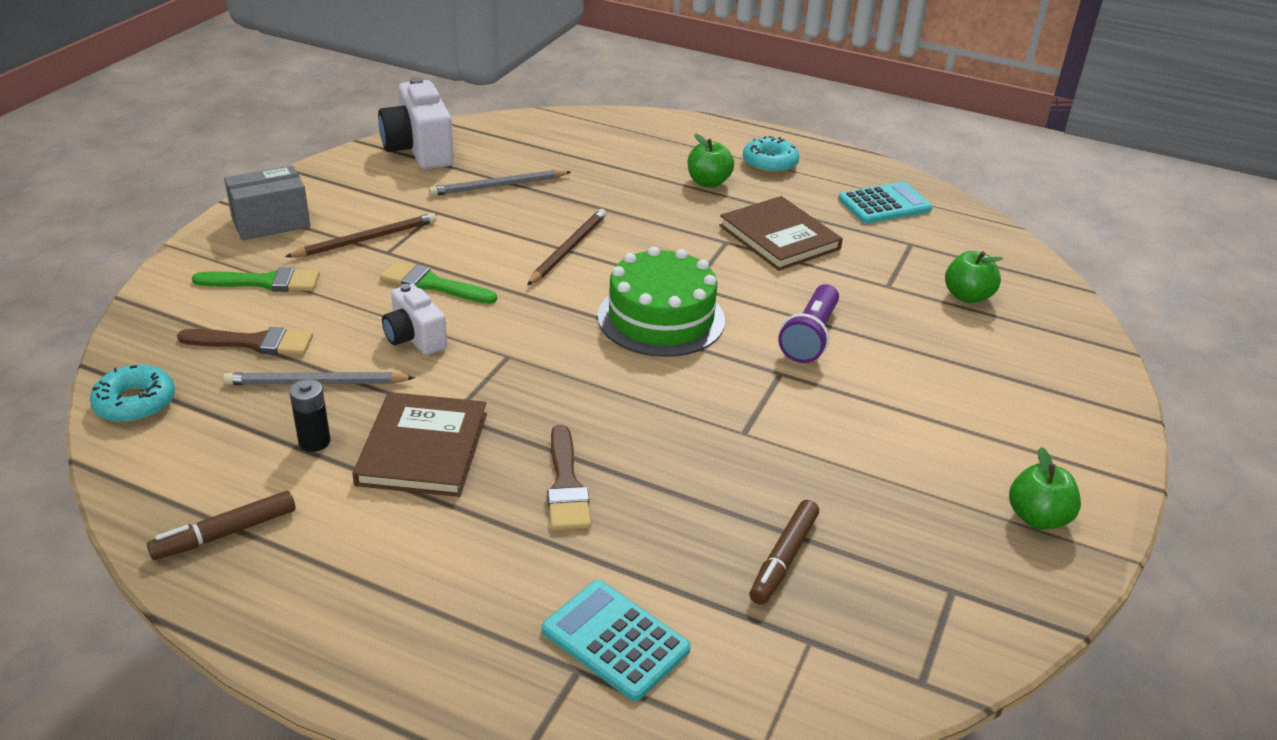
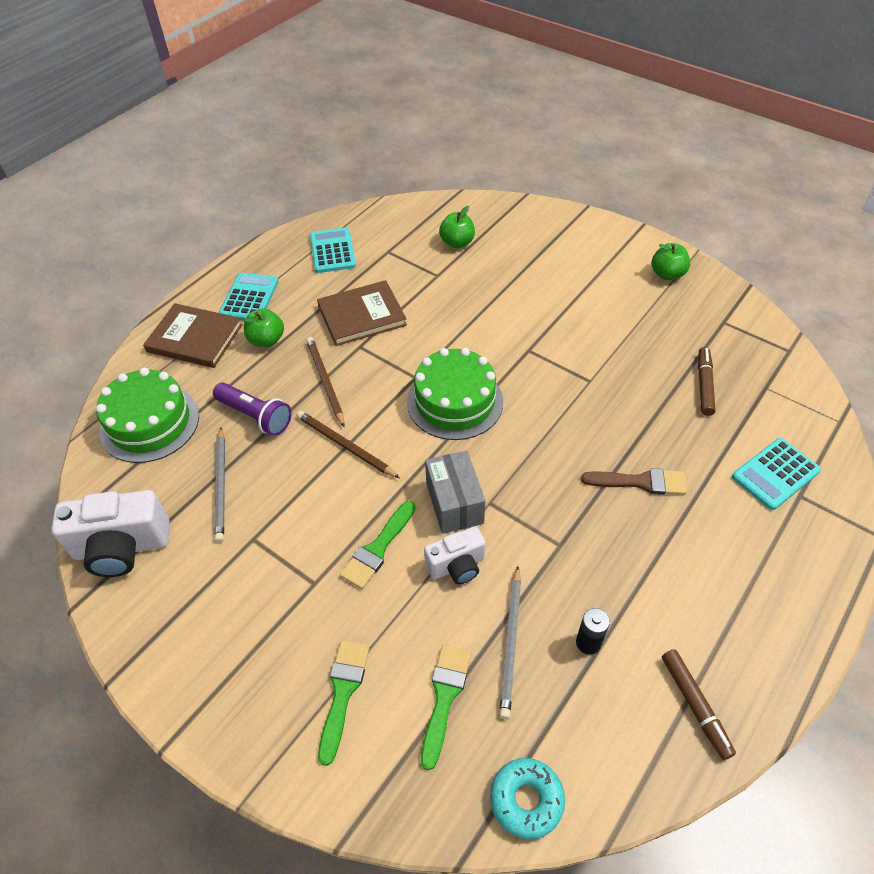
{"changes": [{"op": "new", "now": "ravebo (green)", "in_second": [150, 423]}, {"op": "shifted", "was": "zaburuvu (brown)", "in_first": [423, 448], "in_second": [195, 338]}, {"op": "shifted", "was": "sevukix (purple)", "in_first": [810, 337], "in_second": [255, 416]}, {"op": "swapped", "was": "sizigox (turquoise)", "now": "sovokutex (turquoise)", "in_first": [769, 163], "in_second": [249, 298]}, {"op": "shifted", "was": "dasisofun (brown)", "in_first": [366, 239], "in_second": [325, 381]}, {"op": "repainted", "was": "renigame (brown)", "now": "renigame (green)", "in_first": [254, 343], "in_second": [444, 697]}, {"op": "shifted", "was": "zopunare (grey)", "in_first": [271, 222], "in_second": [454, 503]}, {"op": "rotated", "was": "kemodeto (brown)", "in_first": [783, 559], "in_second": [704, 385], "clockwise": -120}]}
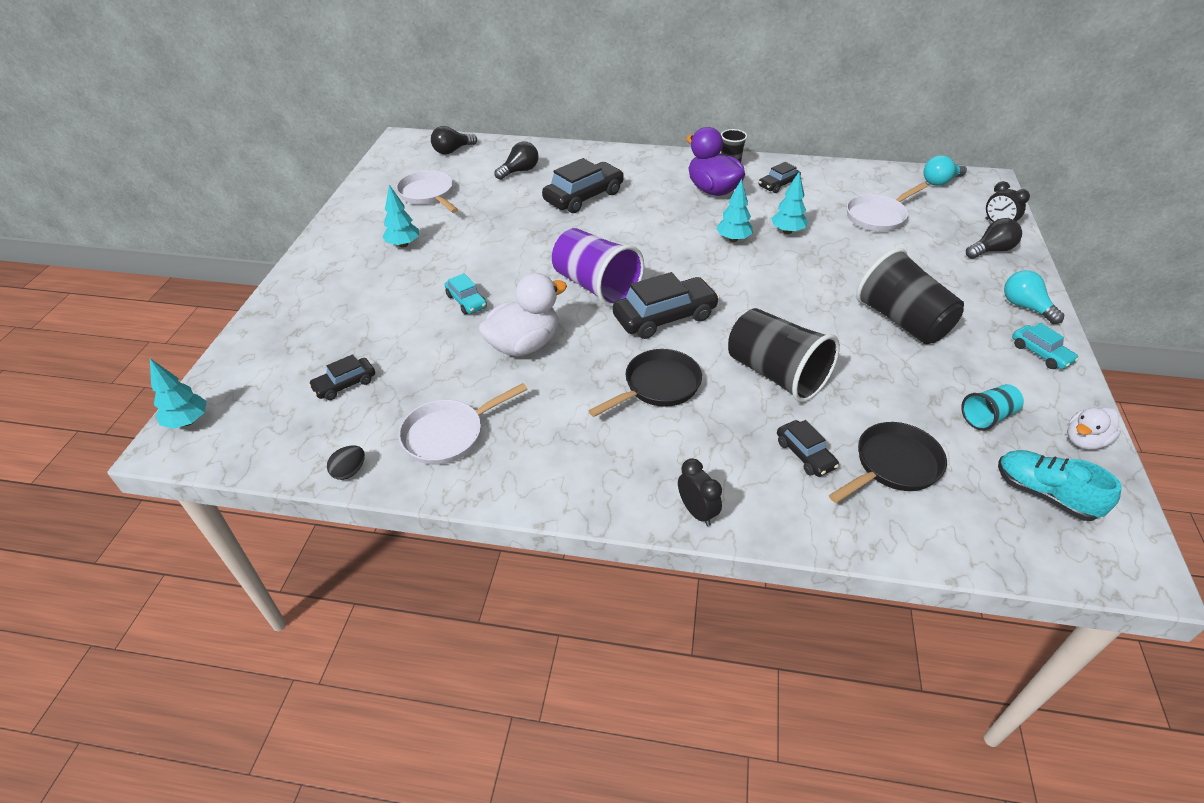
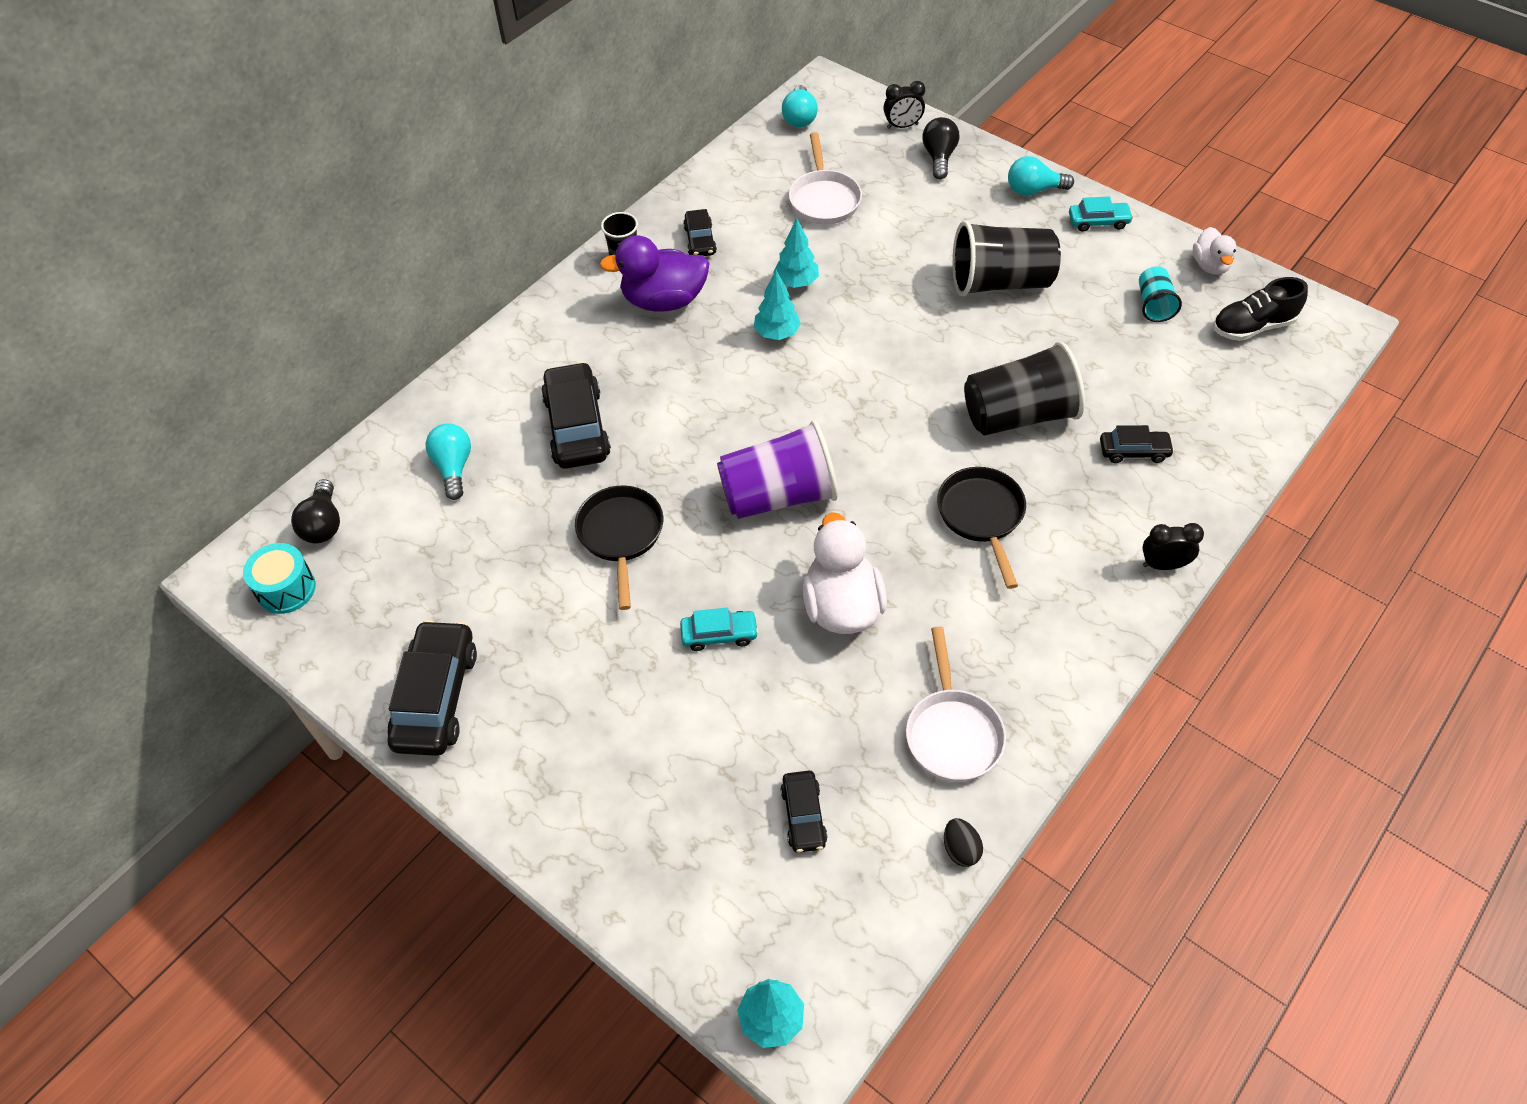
{"changes": [{"op": "new", "now": "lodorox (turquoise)", "in_second": [286, 589]}, {"op": "shifted", "was": "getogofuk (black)", "in_first": [664, 317], "in_second": [436, 697]}, {"op": "repainted", "was": "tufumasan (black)", "now": "tufumasan (turquoise)", "in_first": [520, 171], "in_second": [453, 467]}, {"op": "shifted", "was": "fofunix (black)", "in_first": [893, 465], "in_second": [621, 535]}, {"op": "repainted", "was": "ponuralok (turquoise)", "now": "ponuralok (black)", "in_first": [1044, 494], "in_second": [1252, 327]}, {"op": "gone", "was": "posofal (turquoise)", "in_first": [403, 244]}, {"op": "gone", "was": "fofunix (white)", "in_first": [428, 195]}]}
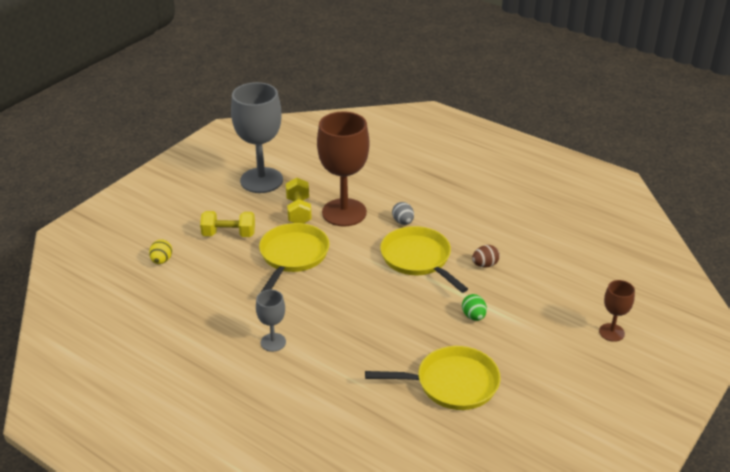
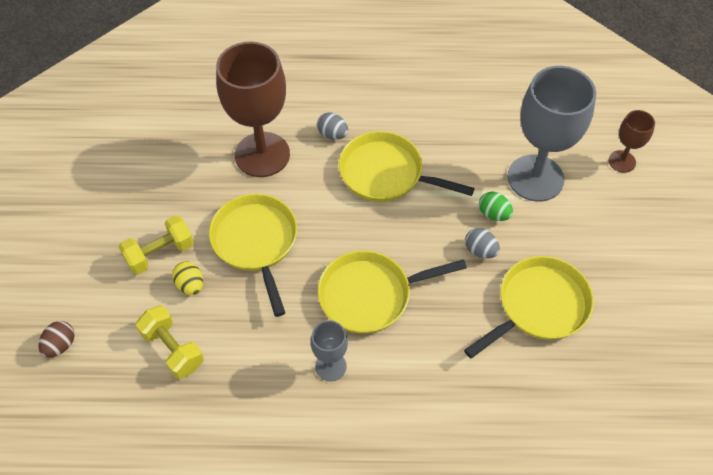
{"changes": [{"op": "shifted", "was": "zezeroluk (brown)", "in_first": [485, 265], "in_second": [60, 345]}, {"op": "shifted", "was": "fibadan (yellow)", "in_first": [299, 211], "in_second": [173, 349]}, {"op": "shifted", "was": "zezeroluk (yellow)", "in_first": [161, 260], "in_second": [190, 285]}, {"op": "new", "now": "fofunix (yellow)", "in_second": [370, 295]}, {"op": "new", "now": "zezeroluk (grey)", "in_second": [480, 250]}, {"op": "shifted", "was": "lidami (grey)", "in_first": [261, 180], "in_second": [535, 178]}]}
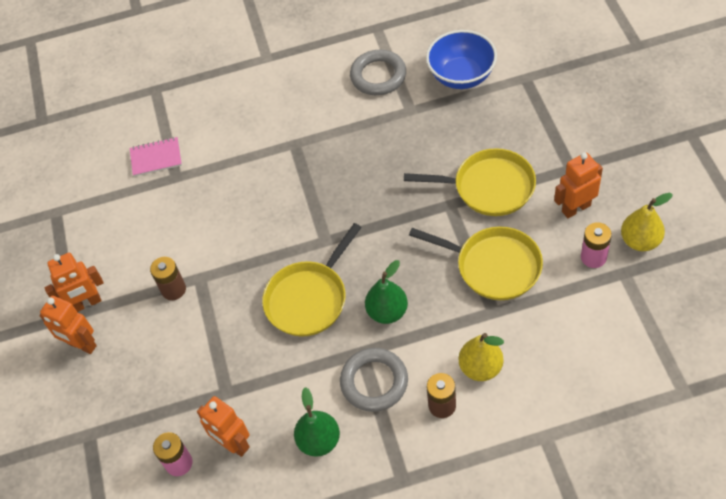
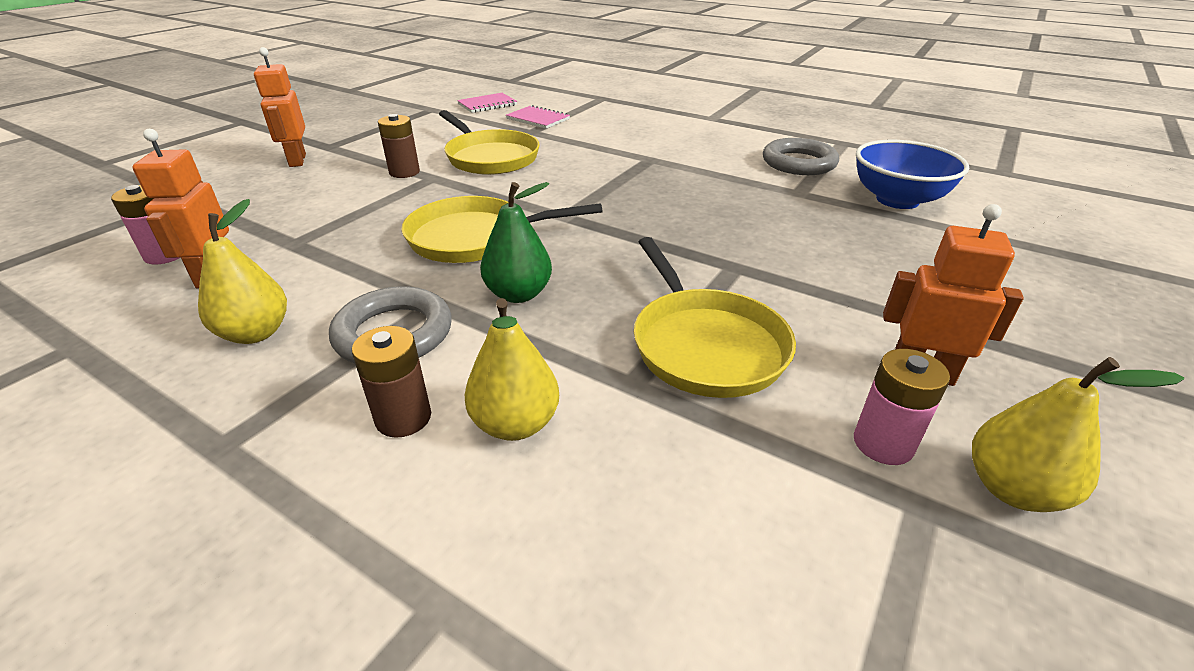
{"changes": [{"op": "repainted", "was": "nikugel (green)", "now": "nikugel (yellow)", "in_first": [319, 441], "in_second": [256, 333]}, {"op": "shifted", "was": "fofunix (yellow)", "in_first": [489, 187], "in_second": [490, 157]}, {"op": "new", "now": "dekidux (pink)", "in_second": [487, 105]}, {"op": "gone", "was": "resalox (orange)", "in_first": [87, 303]}]}
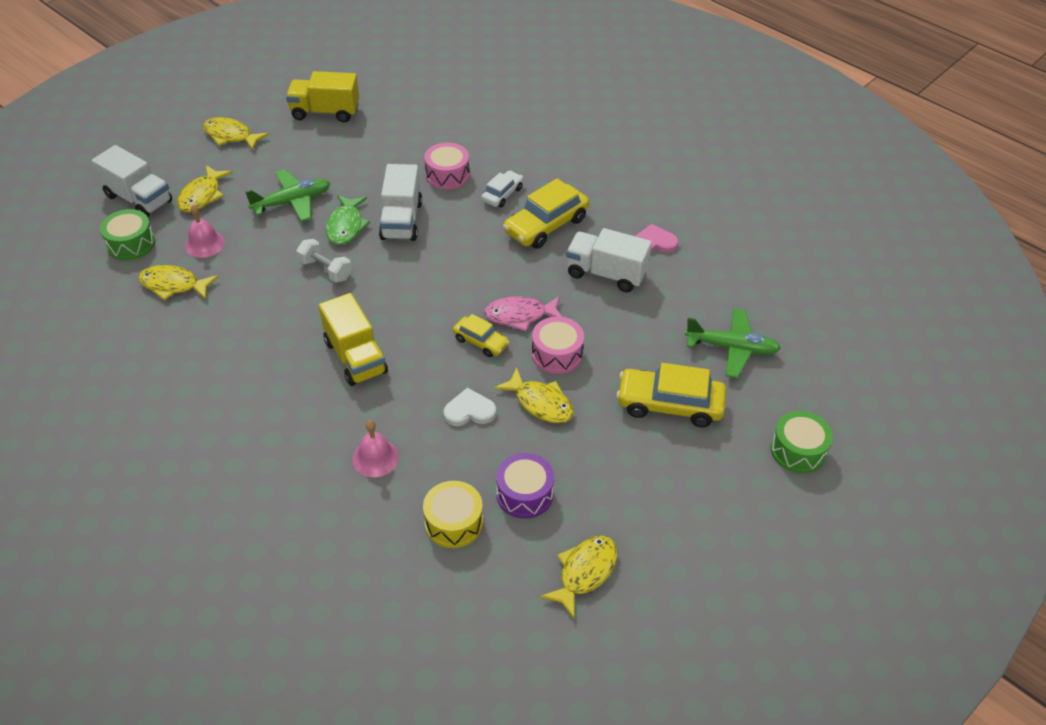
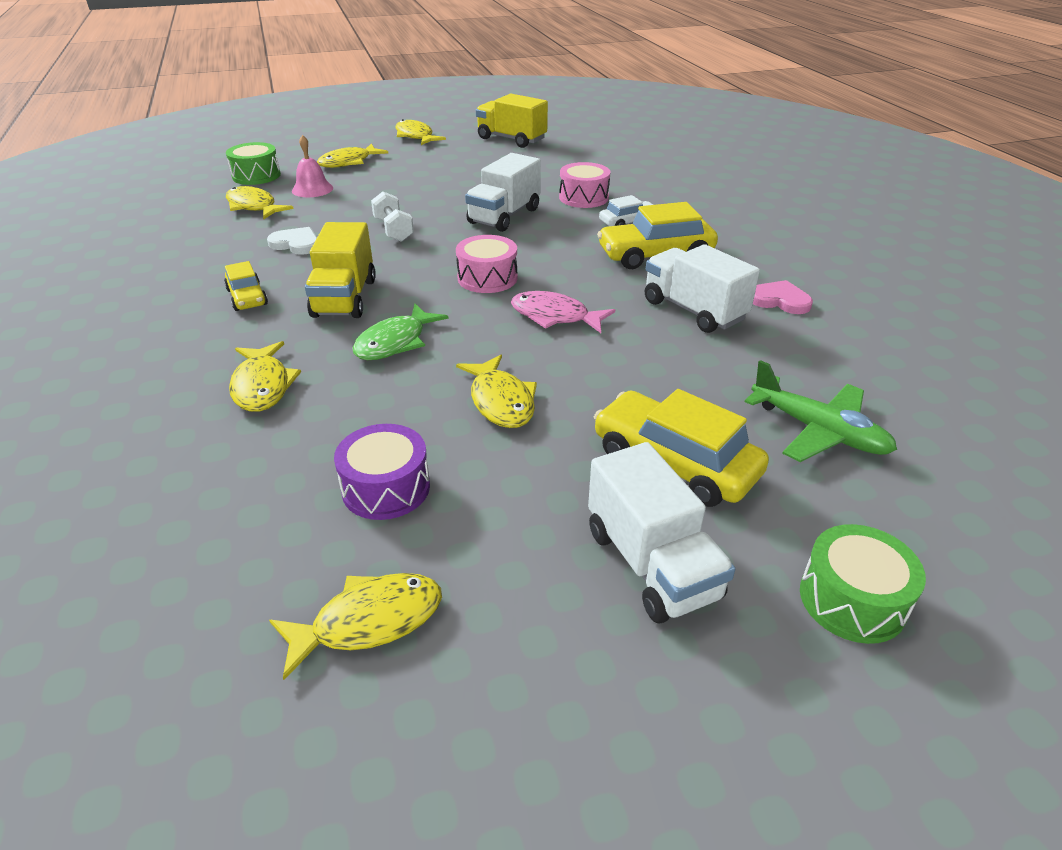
{"changes": [{"op": "shifted", "was": "getogofuk (yellow)", "in_first": [481, 342], "in_second": [247, 297]}, {"op": "swapped", "was": "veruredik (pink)", "now": "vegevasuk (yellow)", "in_first": [375, 458], "in_second": [262, 386]}, {"op": "shifted", "was": "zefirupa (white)", "in_first": [469, 411], "in_second": [296, 244]}, {"op": "shifted", "was": "vegevasuk (green)", "in_first": [346, 226], "in_second": [395, 342]}, {"op": "shifted", "was": "lodorox (pink)", "in_first": [557, 354], "in_second": [487, 278]}, {"op": "shifted", "was": "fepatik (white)", "in_first": [138, 199], "in_second": [652, 564]}, {"op": "gone", "was": "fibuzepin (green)", "in_first": [292, 202]}, {"op": "gone", "was": "lodorox (yellow)", "in_first": [453, 522]}]}
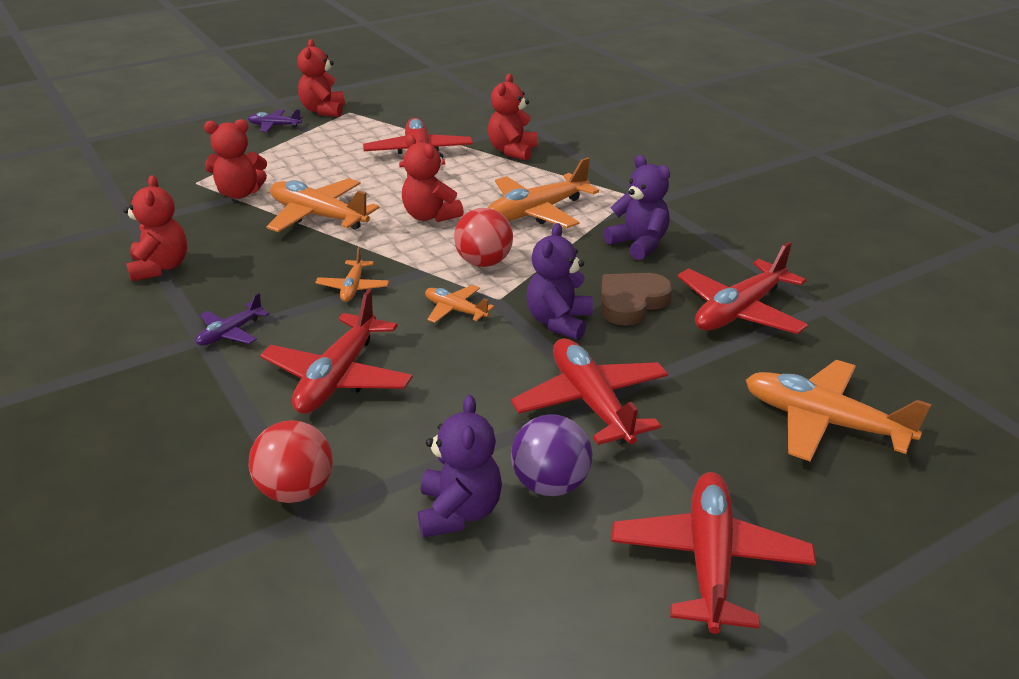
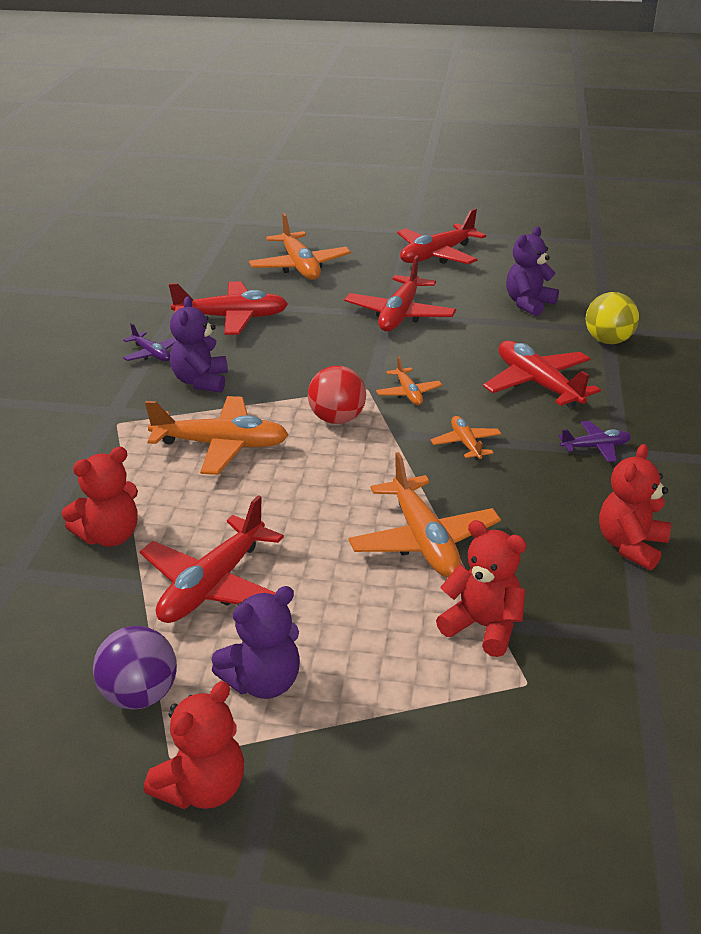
{"changes": [{"op": "shifted", "was": "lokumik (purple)", "in_first": [550, 484], "in_second": [139, 695]}, {"op": "shifted", "was": "fibuzepin (purple)", "in_first": [274, 126], "in_second": [152, 354]}, {"op": "shifted", "was": "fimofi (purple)", "in_first": [559, 322], "in_second": [263, 682]}, {"op": "rotated", "was": "fibuzepin (orange)", "in_first": [353, 288], "in_second": [466, 443], "clockwise": -60}, {"op": "rotated", "was": "fibuzepin (red)", "in_first": [338, 378], "in_second": [537, 384], "clockwise": -90}, {"op": "repainted", "was": "lokumik (red)", "now": "lokumik (yellow)", "in_first": [296, 491], "in_second": [608, 341]}, {"op": "gone", "was": "fimofi (red)", "in_first": [430, 216]}, {"op": "gone", "was": "zefirupa (brown)", "in_first": [631, 302]}]}
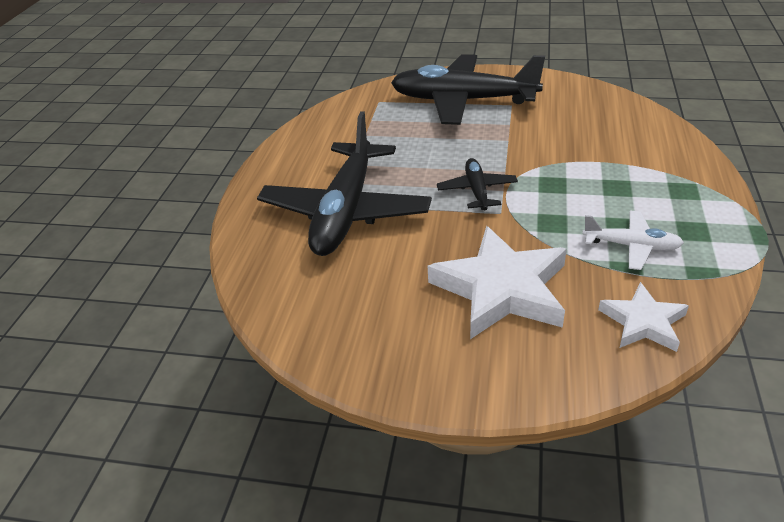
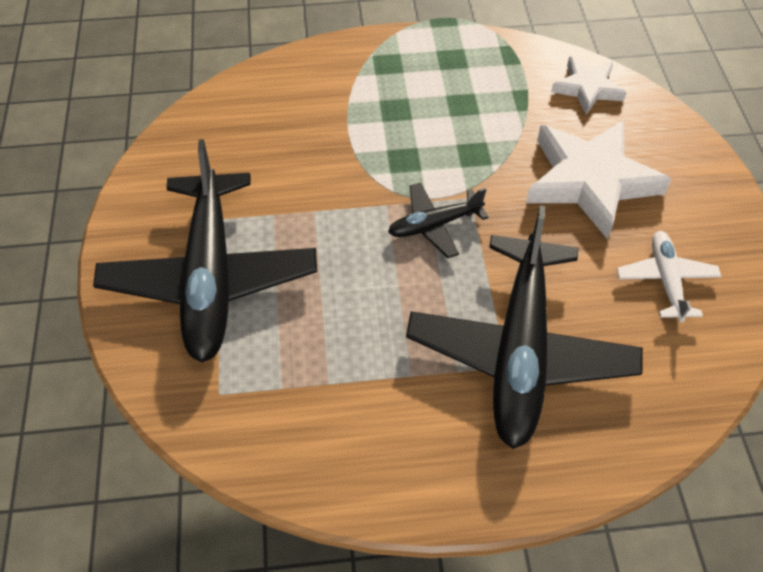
{"changes": [{"op": "rotated", "was": "fibuzepin (black)", "in_first": [345, 212], "in_second": [520, 351], "clockwise": 105}, {"op": "shifted", "was": "fibuzepin (white)", "in_first": [632, 246], "in_second": [666, 280]}]}
